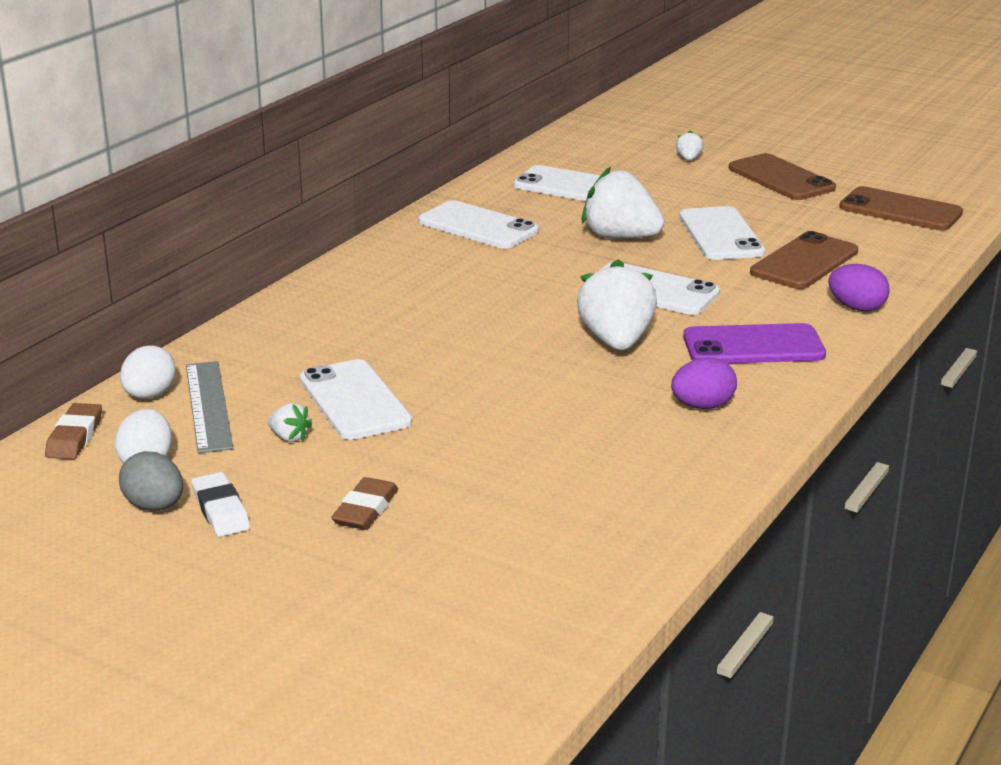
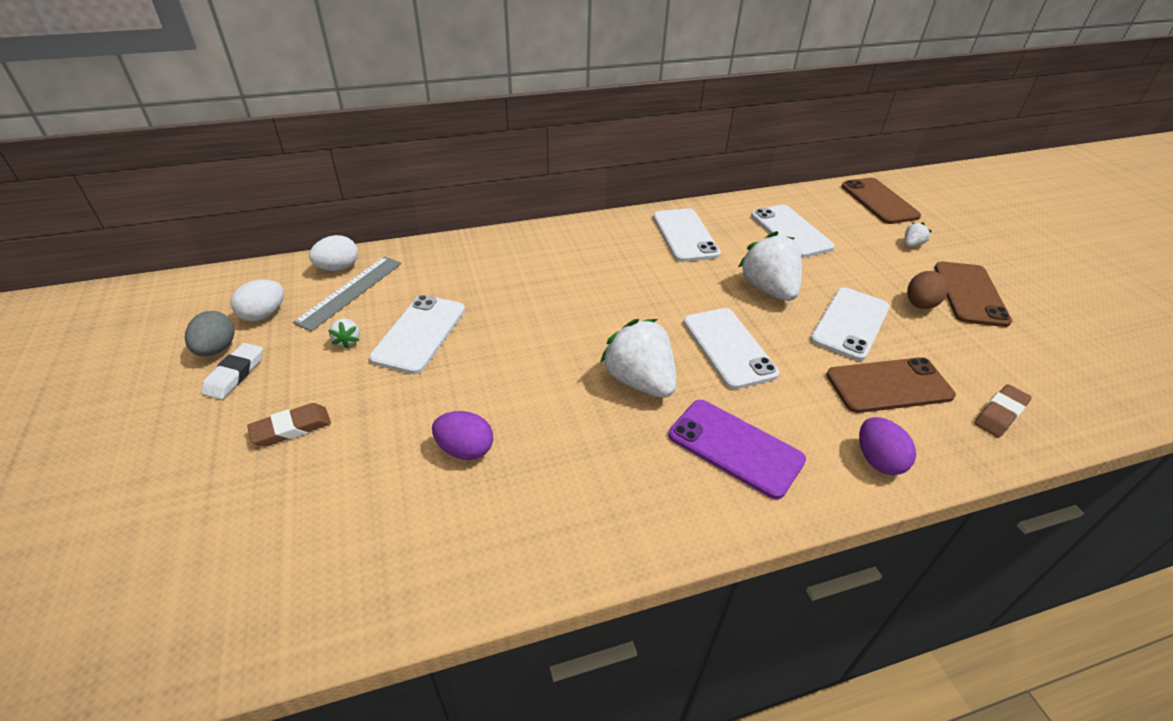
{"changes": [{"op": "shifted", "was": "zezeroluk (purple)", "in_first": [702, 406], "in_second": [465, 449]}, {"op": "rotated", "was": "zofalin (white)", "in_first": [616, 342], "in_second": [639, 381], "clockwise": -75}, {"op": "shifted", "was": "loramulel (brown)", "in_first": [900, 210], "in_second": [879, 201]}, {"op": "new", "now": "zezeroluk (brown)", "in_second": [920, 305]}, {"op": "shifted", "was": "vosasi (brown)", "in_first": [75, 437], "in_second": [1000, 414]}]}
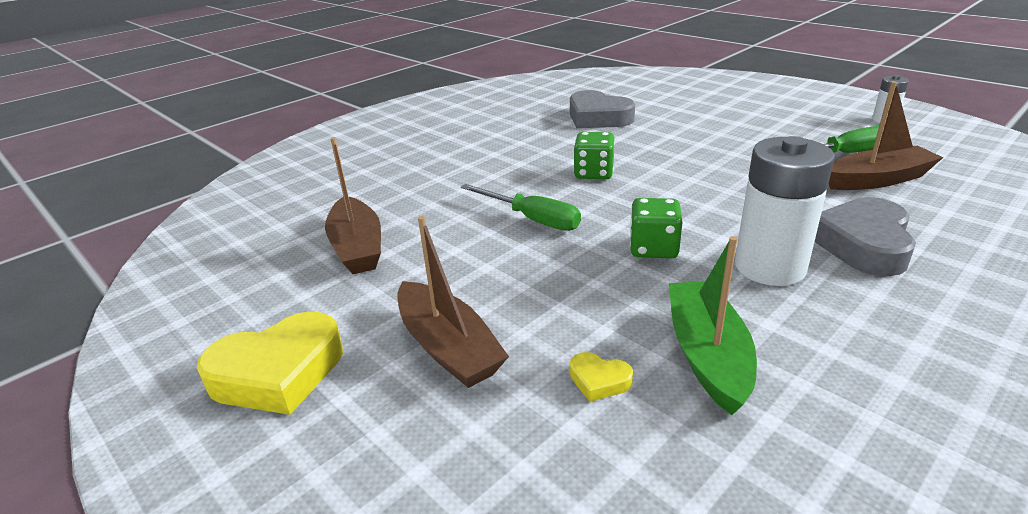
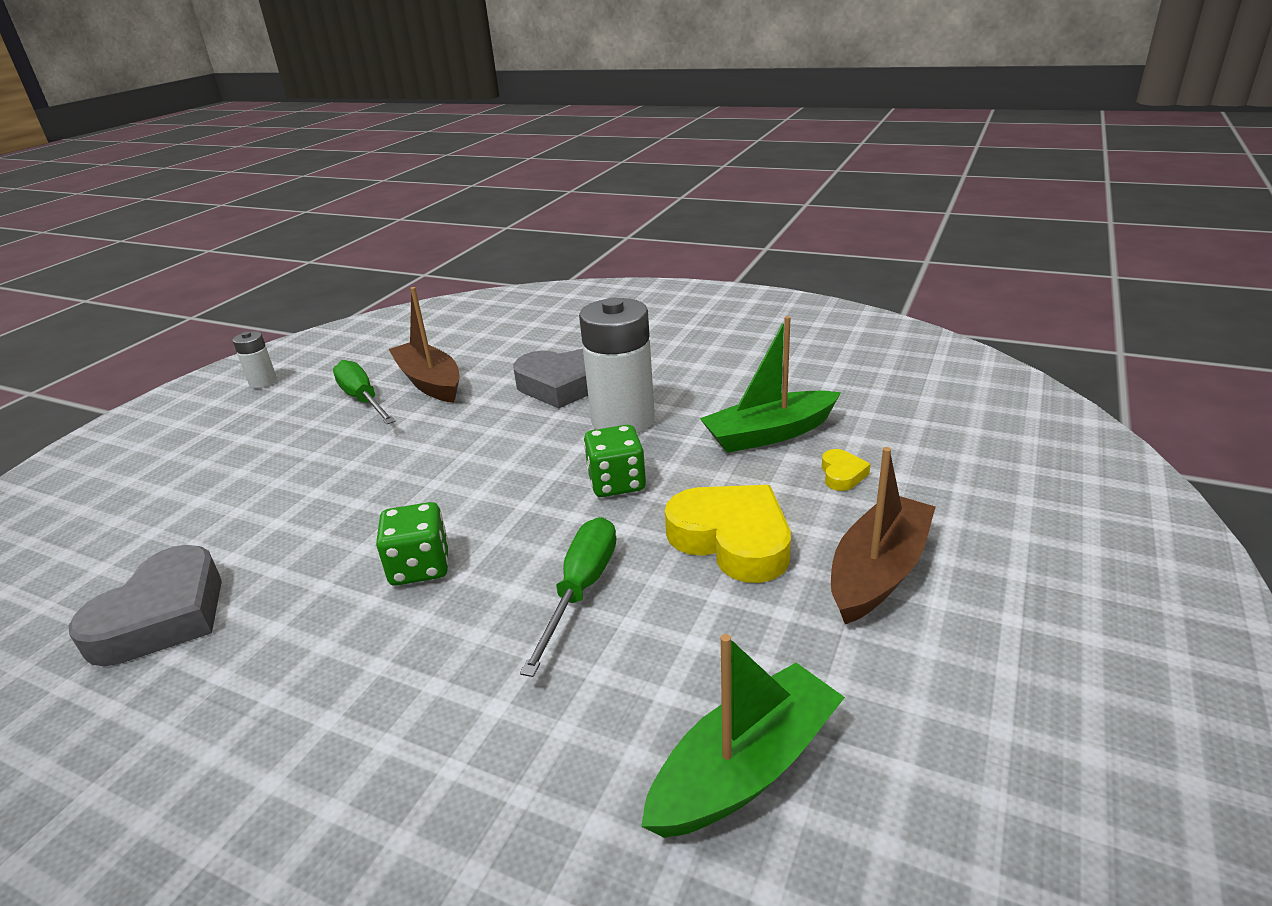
{"changes": [{"op": "repainted", "was": "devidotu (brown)", "now": "devidotu (green)", "in_first": [357, 247], "in_second": [745, 768]}, {"op": "shifted", "was": "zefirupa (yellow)", "in_first": [278, 372], "in_second": [732, 540]}]}
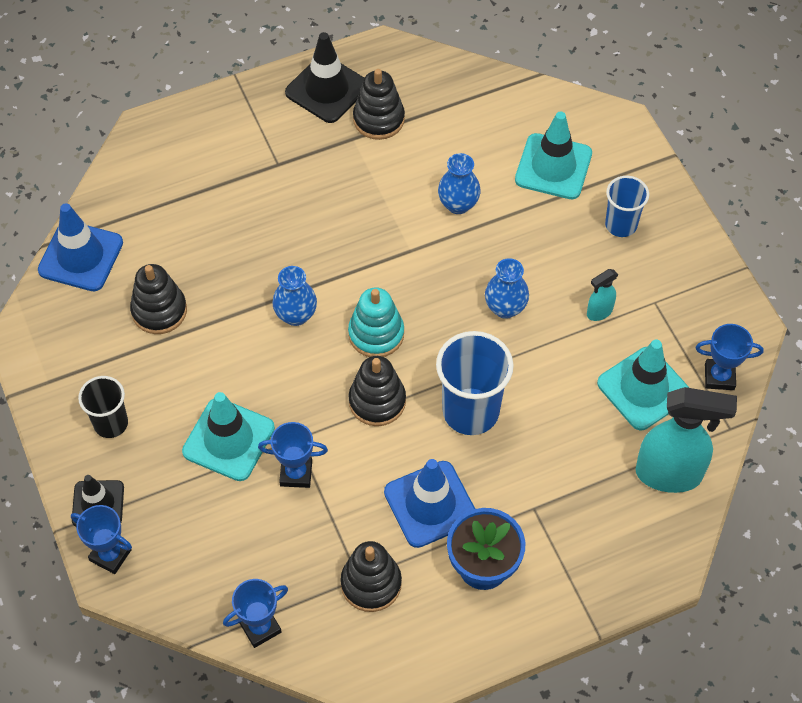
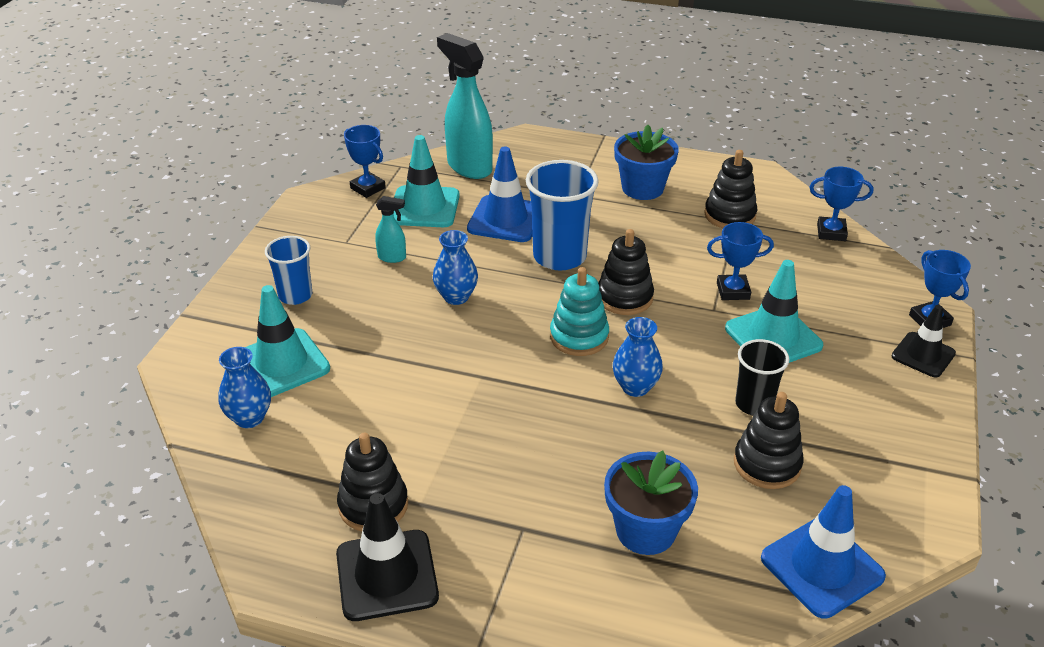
{"changes": [{"op": "shifted", "was": "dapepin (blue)", "in_first": [458, 204], "in_second": [249, 418]}, {"op": "shifted", "was": "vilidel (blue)", "in_first": [430, 504], "in_second": [505, 219]}, {"op": "new", "now": "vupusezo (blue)", "in_second": [645, 530]}, {"op": "rotated", "was": "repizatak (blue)", "in_first": [296, 473], "in_second": [733, 291], "clockwise": -45}, {"op": "shifted", "was": "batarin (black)", "in_first": [111, 423], "in_second": [754, 404]}]}
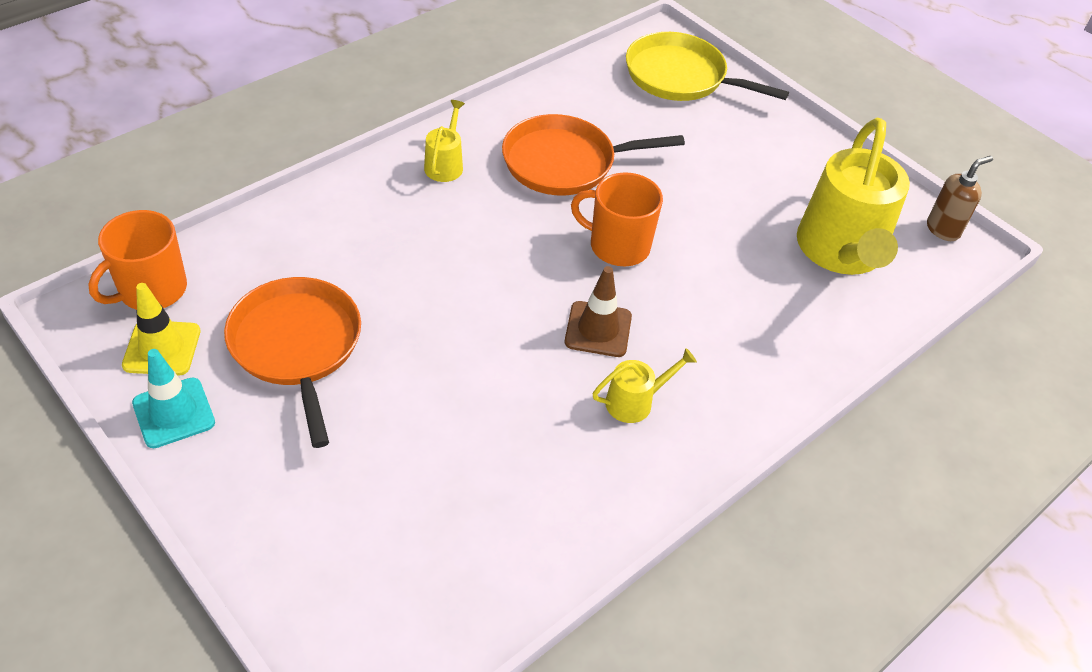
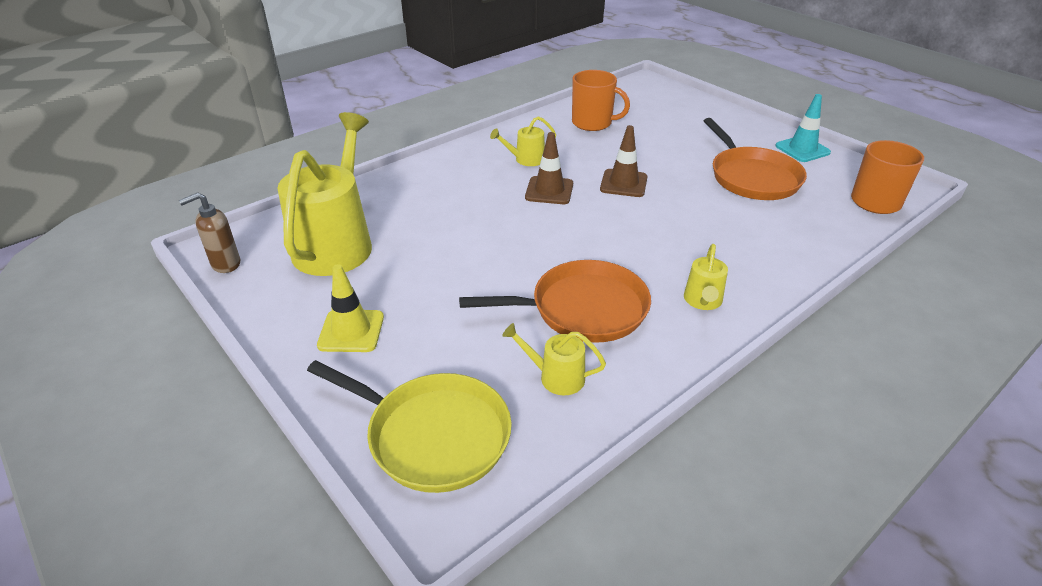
{"changes": [{"op": "shifted", "was": "vilidel (yellow)", "in_first": [162, 348], "in_second": [351, 331]}, {"op": "new", "now": "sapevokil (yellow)", "in_second": [556, 377]}, {"op": "shifted", "was": "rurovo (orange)", "in_first": [618, 246], "in_second": [593, 123]}, {"op": "new", "now": "vilidel (brown)", "in_second": [623, 183]}]}
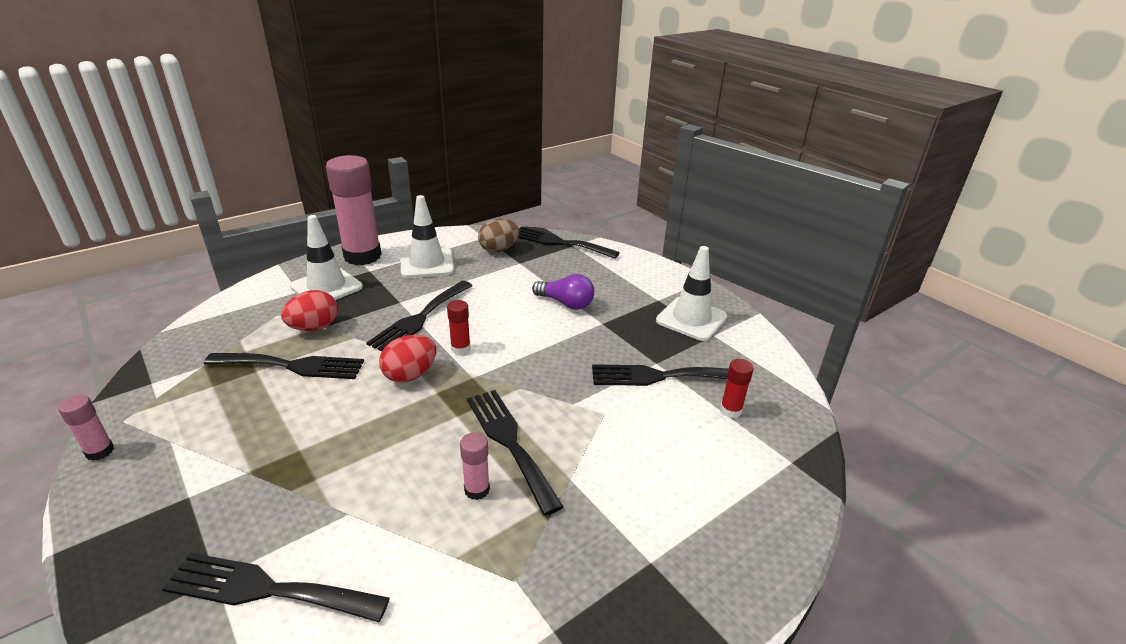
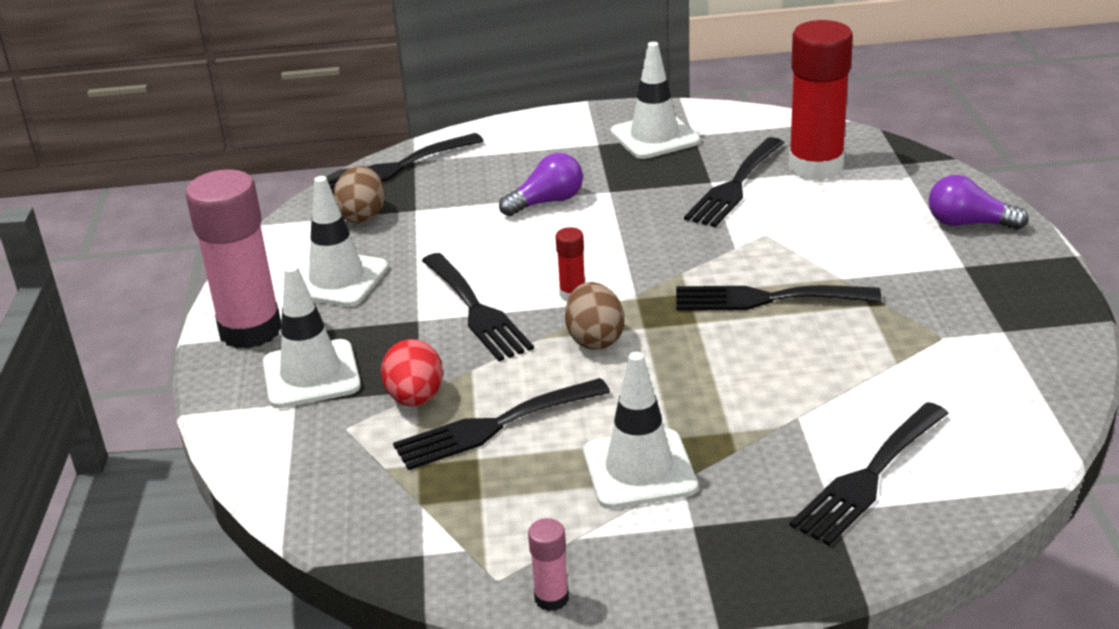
{"changes": [{"op": "rotated", "was": "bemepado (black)", "in_first": [292, 366], "in_second": [494, 426], "clockwise": -150}, {"op": "repainted", "was": "zezeroluk (red)", "now": "zezeroluk (brown)", "in_first": [410, 375], "in_second": [595, 339]}, {"op": "new", "now": "vilidel (white)", "in_second": [639, 469]}, {"op": "scaled", "was": "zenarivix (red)", "in_first": [730, 410], "in_second": [815, 167], "ratio": 2.33}, {"op": "new", "now": "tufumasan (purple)", "in_second": [969, 224]}, {"op": "gone", "was": "zenarivix (pink)", "in_first": [477, 490]}]}
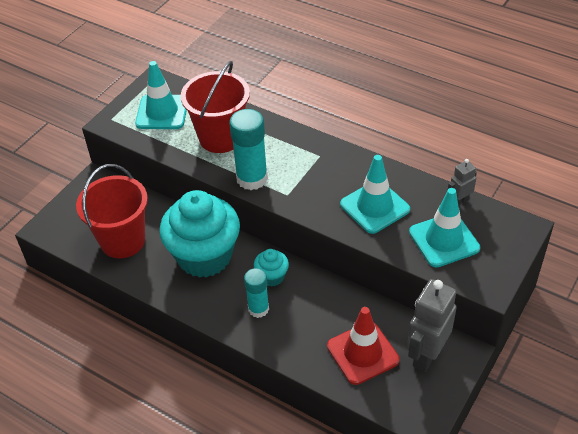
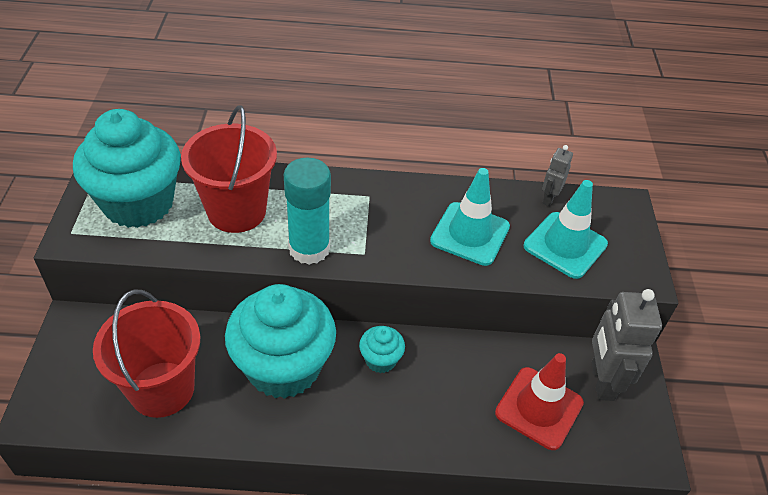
{"changes": [{"op": "swapped", "was": "vilidel (turquoise)", "now": "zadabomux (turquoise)", "in_first": [162, 112], "in_second": [138, 203]}, {"op": "gone", "was": "zenarivix (turquoise)", "in_first": [258, 309]}]}
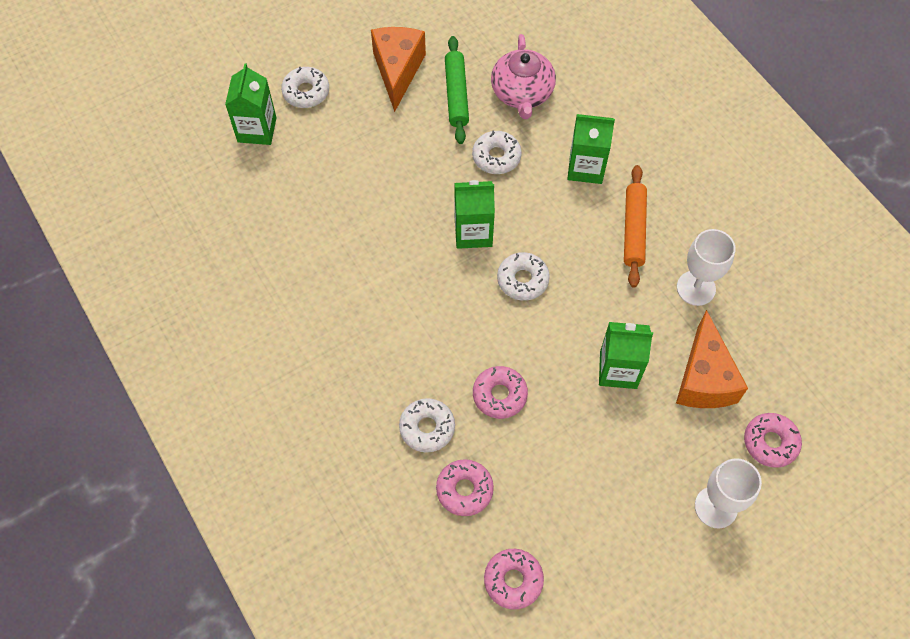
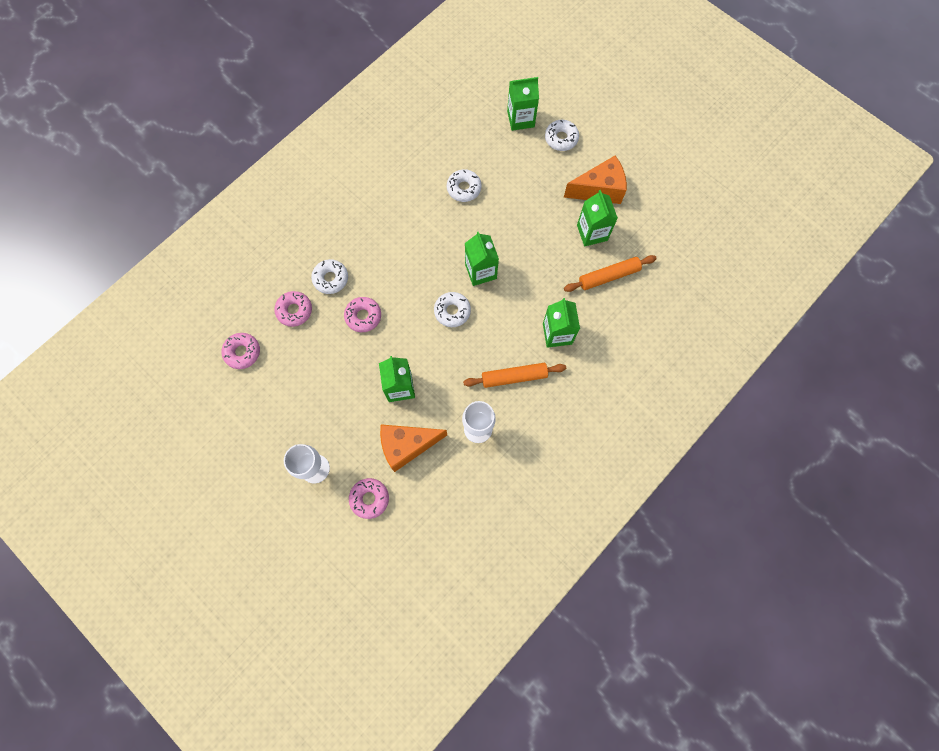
{"changes": [{"op": "shifted", "was": "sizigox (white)", "in_first": [496, 157], "in_second": [464, 188]}, {"op": "swapped", "was": "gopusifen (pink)", "now": "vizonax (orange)", "in_first": [522, 93], "in_second": [608, 276]}, {"op": "swapped", "was": "vizonax (green)", "now": "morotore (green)", "in_first": [456, 94], "in_second": [592, 233]}]}
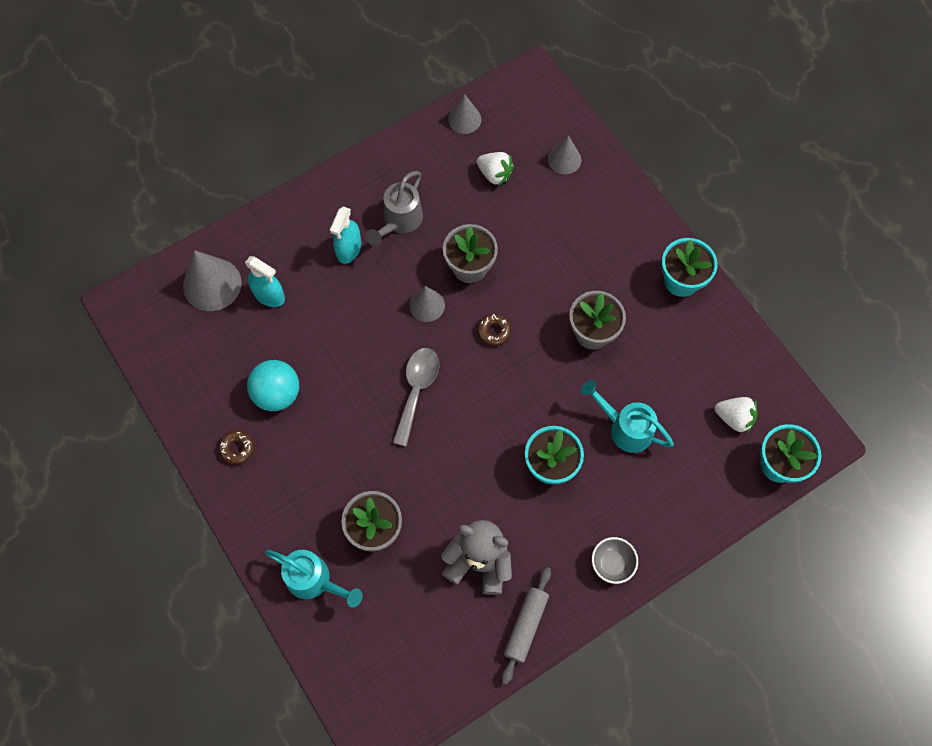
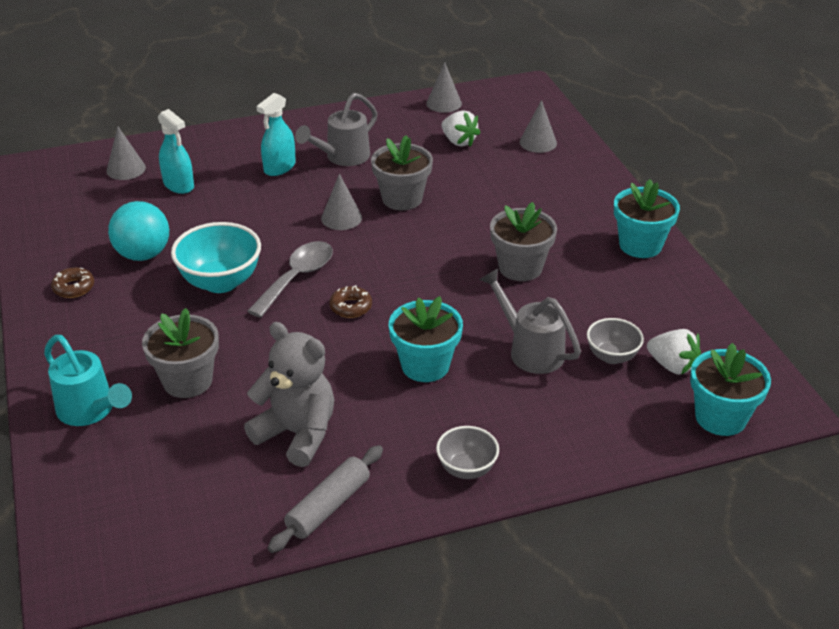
{"changes": [{"op": "scaled", "was": "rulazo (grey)", "in_first": [212, 284], "in_second": [126, 169], "ratio": 0.61}, {"op": "new", "now": "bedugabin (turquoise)", "in_second": [221, 282]}, {"op": "shifted", "was": "sizigox (brown)", "in_first": [493, 331], "in_second": [351, 307]}, {"op": "repainted", "was": "sapevokil (turquoise)", "now": "sapevokil (grey)", "in_first": [625, 428], "in_second": [530, 350]}, {"op": "new", "now": "bedugabin (grey)", "in_second": [612, 356]}]}
